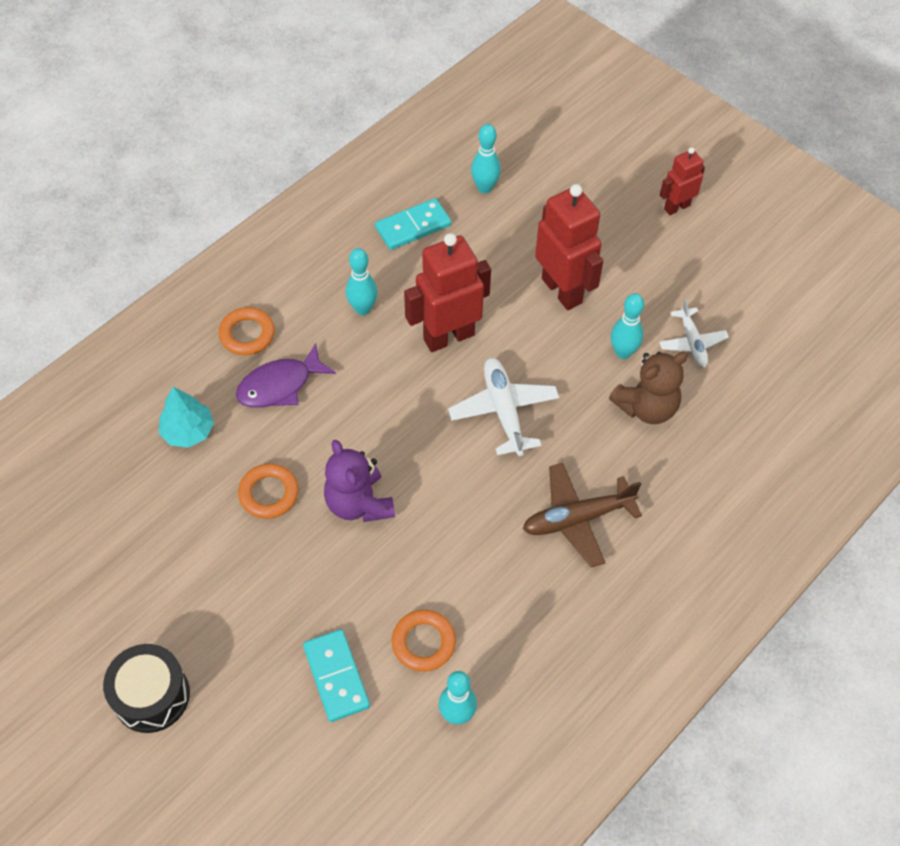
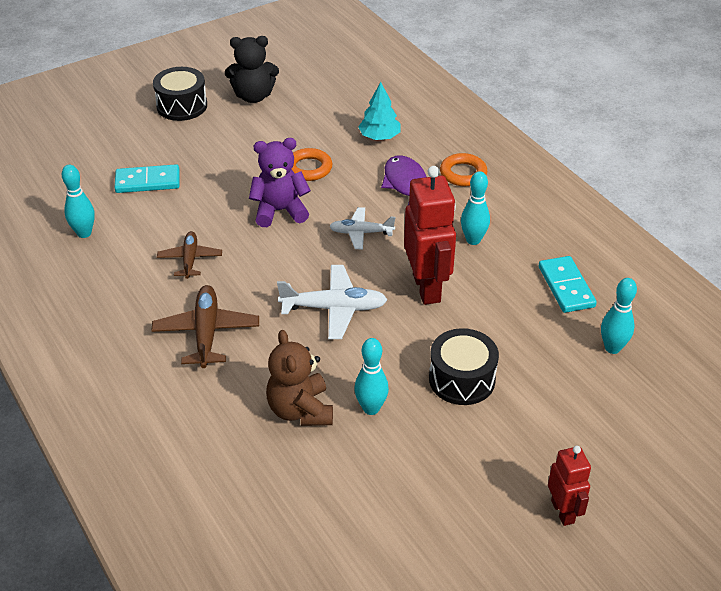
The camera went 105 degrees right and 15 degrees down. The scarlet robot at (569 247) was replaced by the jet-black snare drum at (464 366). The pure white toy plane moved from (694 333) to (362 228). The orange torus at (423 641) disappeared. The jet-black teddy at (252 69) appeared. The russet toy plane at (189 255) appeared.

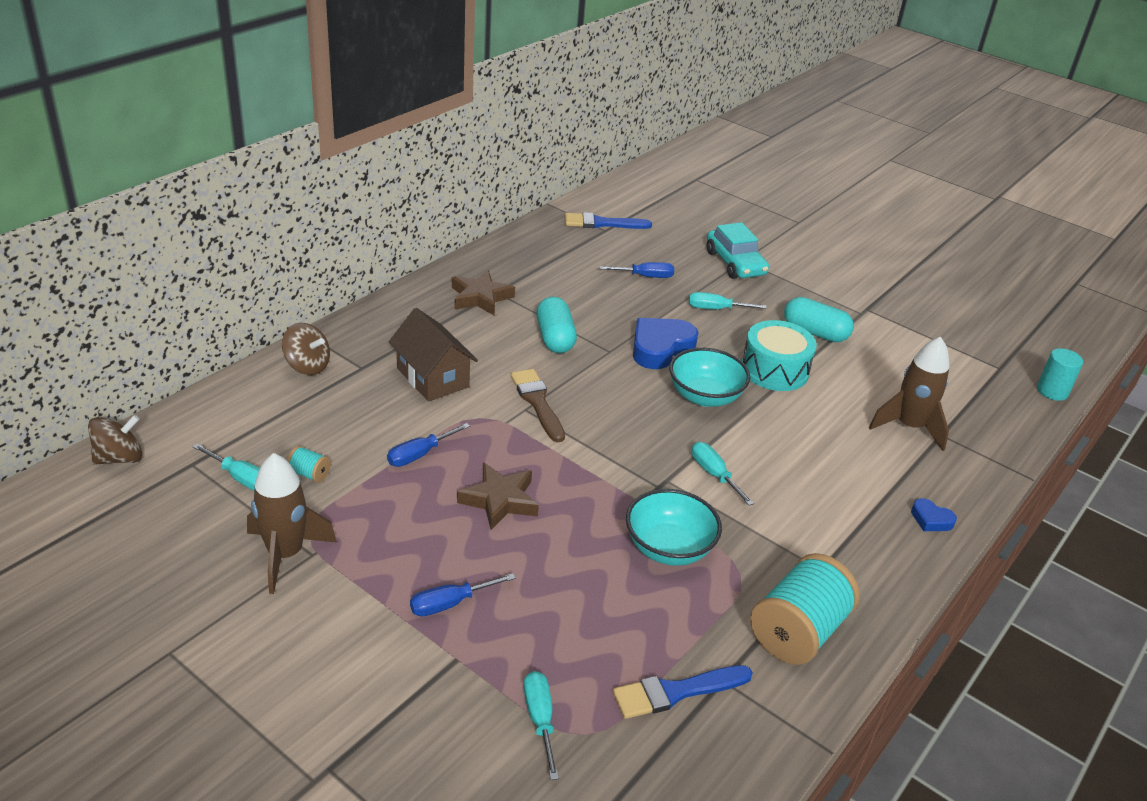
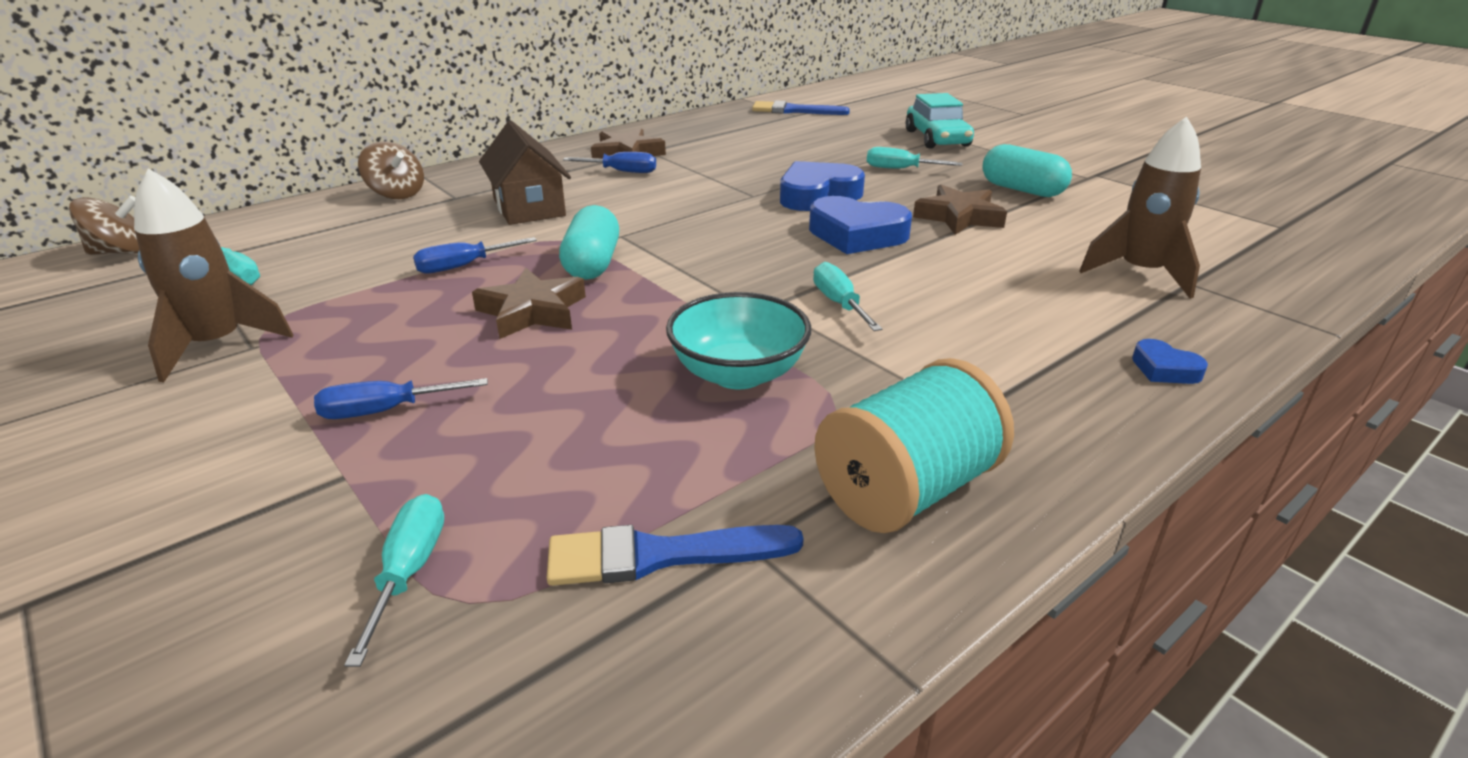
The camera went 15 degrees right and 5 degrees down. The cobalt hand screwdriver moved from (636 270) to (609 162). The teal pill shape moved from (557 325) to (589 242). The teal snare drum at (779 355) was replaced by the russet five-pointed star at (960 209). The teal bowl at (709 377) was replaced by the cobalt love heart at (860 225). The teal solid cylinder at (1060 374) disappeared. The russet brush at (537 405) disappeared. The teal spool at (309 464) disappeared.

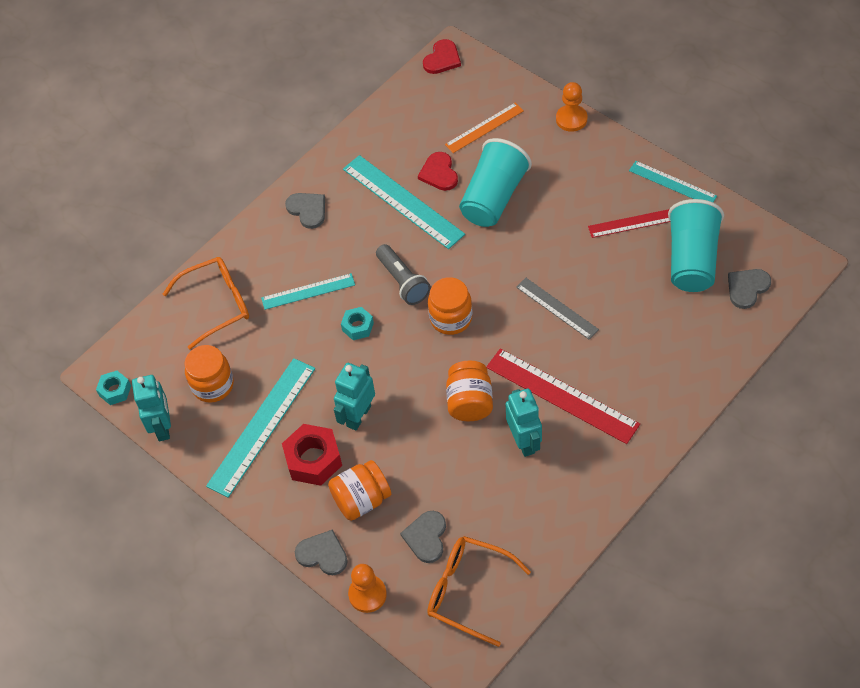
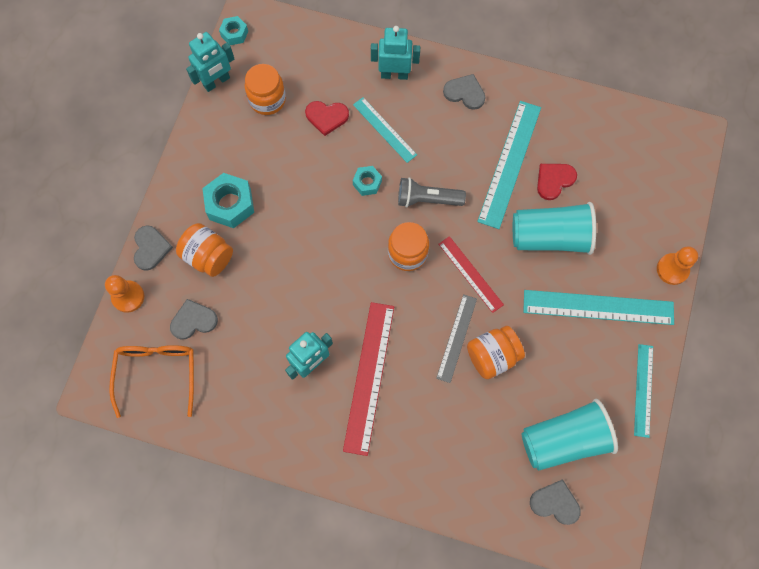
The camera went 60 degrees right and 15 degrees up. The scarlet love heart moved from (442 56) to (327 118). The orange ruler at (484 128) disappeared. The ash-grey love heart at (305 211) turned 90 degrees counterclockwise. The scarlet ruler moved from (629 223) to (471 274). The ash-grey pocket torch at (403 274) turned 60 degrees clockwise. The orange eyeglasses at (206 303) disappeared. The teal ruler moved from (260 428) to (598 307). The orange preserve jar moved from (469 391) to (496 352). The teal robot moved from (354 397) to (395 53). The scarlet nut at (312 455) became the teal nut at (228 200).

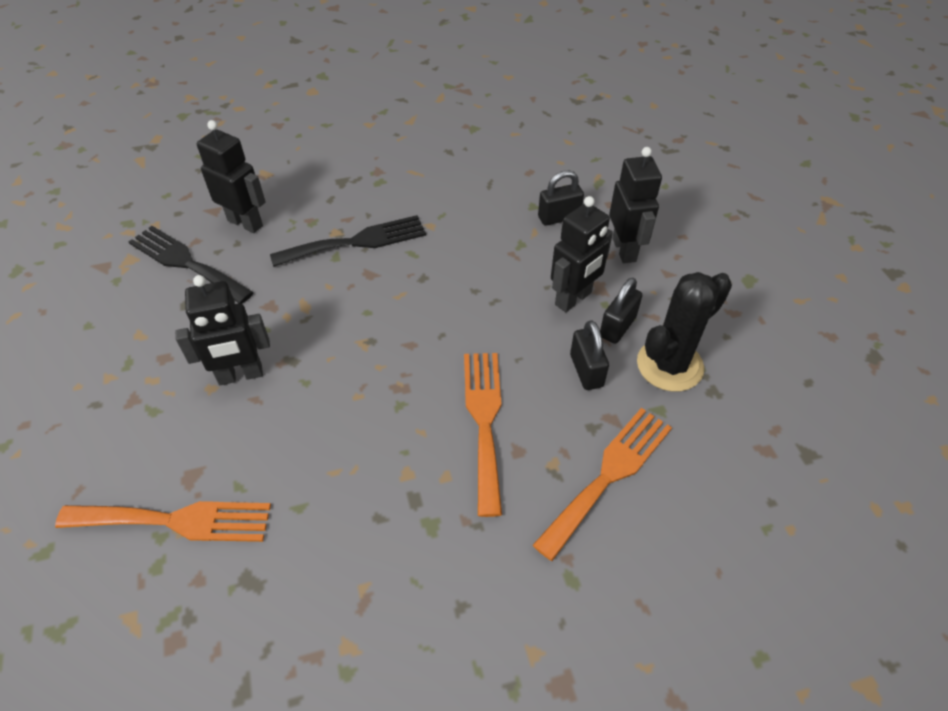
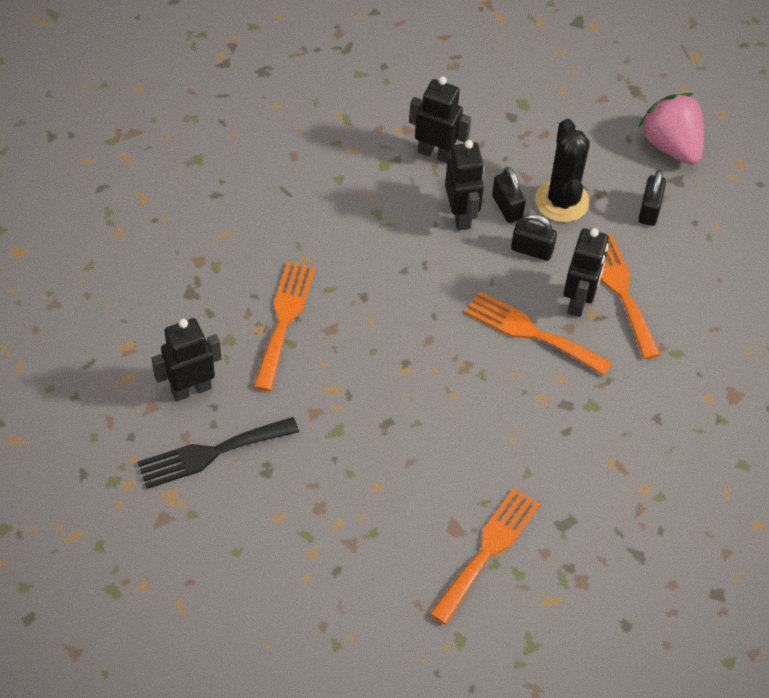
The camera went 60 degrees left and 5 degrees up. The jet-black small lock moved from (561 198) to (652 198). The jet-black table fork at (348 241) became the orange table fork at (284 326). The jet-black robot moved from (222 330) to (586 272). The pink strawberry at (671 129) appeared.

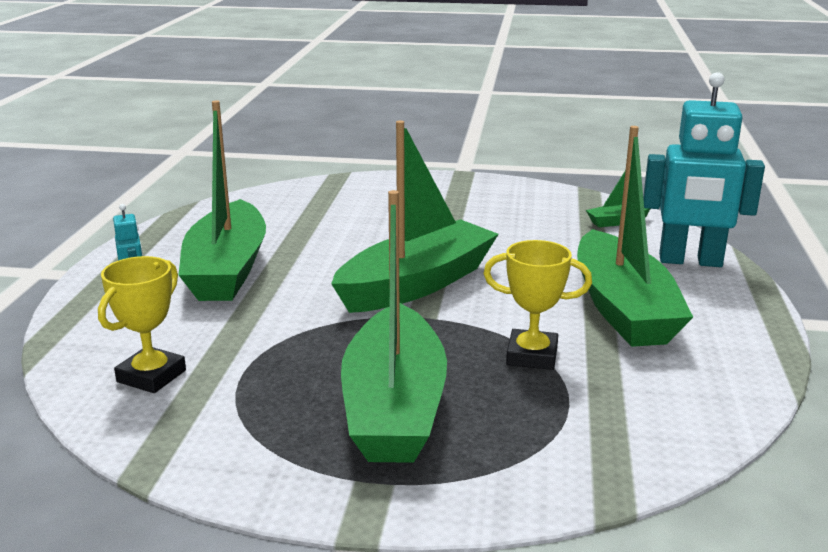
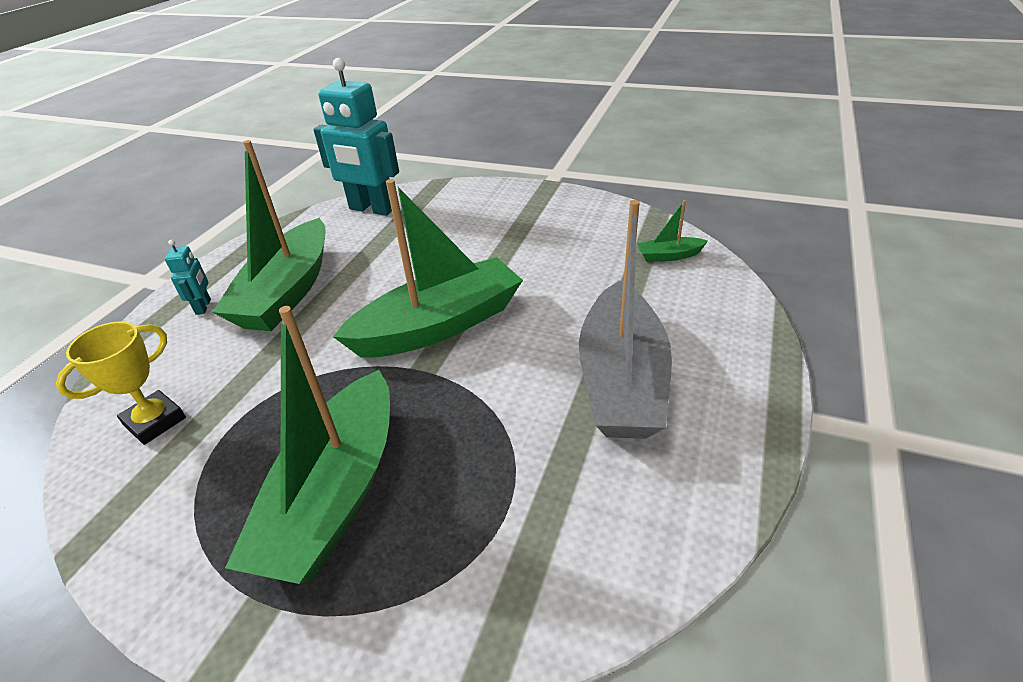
The camera went 15 degrees right and 15 degrees up. The teal robot moved from (704 169) to (356 137). The green boat at (635 236) became the ash-grey boat at (625 319). The golden award cup at (537 305) disappeared.

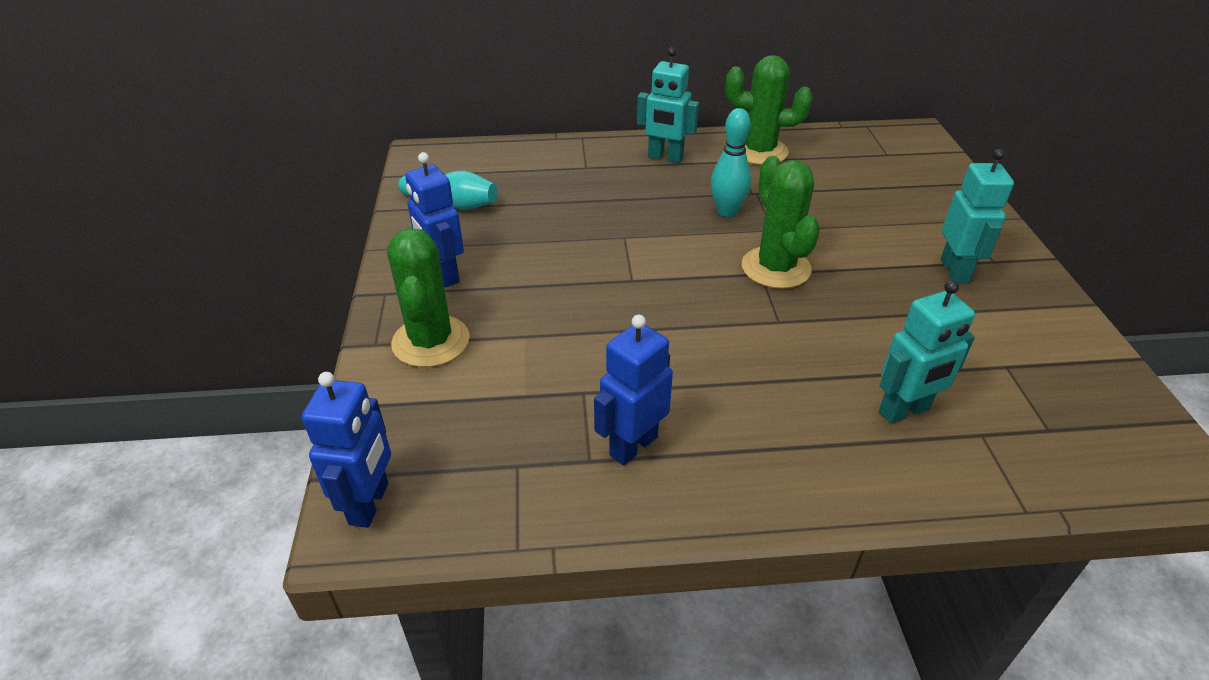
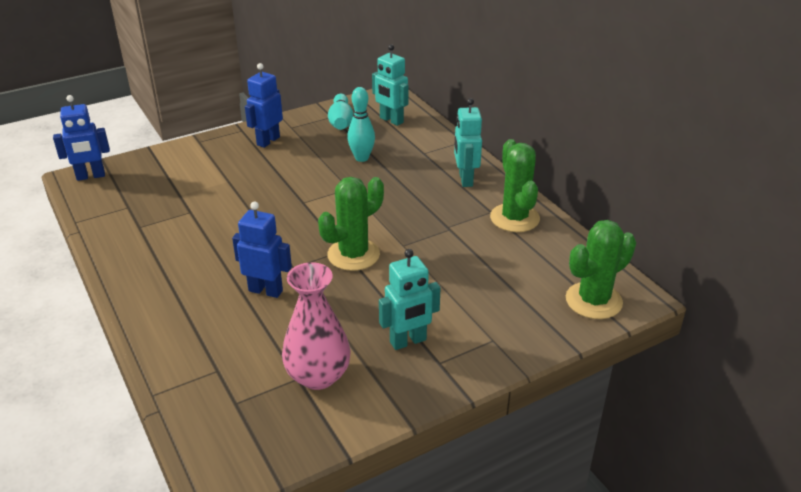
The camera went 65 degrees right and 5 degrees down. The teal skittle moved from (731 162) to (361 124). The green saguaro cactus moved from (428 297) to (601 269). The teal robot moved from (927 352) to (390 85). The cobalt robot moved from (633 390) to (262 249). The pink tall vase at (316 326) appeared.

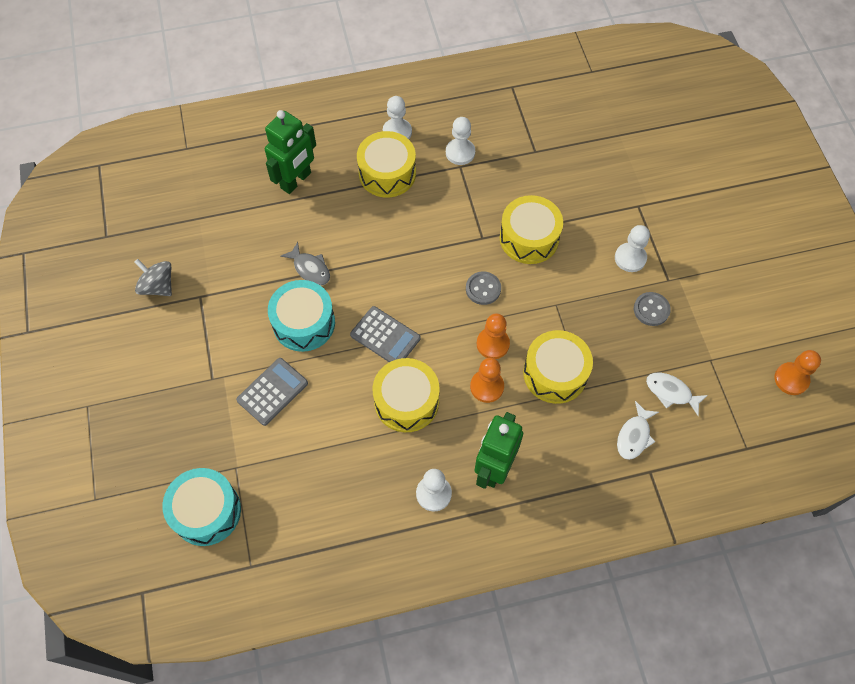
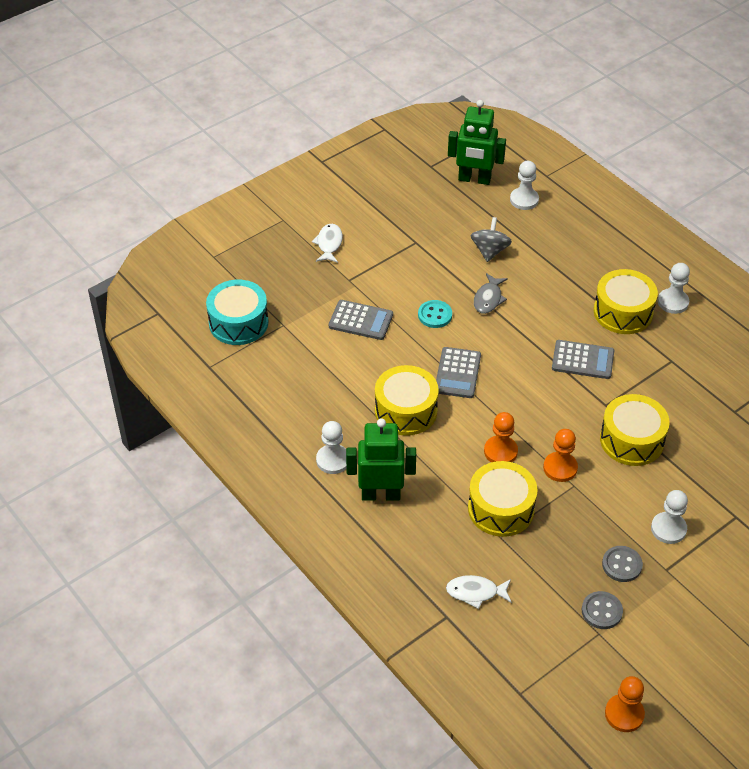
The camera went 65 degrees right and 15 degrees down. The green robot moved from (290 152) to (477 142). The pure white game pawn moved from (460 141) to (524 185). The ash-grey whirligig moved from (153 277) to (491 239). The ash-grey sewing button moved from (483 288) to (602 610). The teal snare drum at (301 316) was replaced by the teal sewing button at (435 314). The orange game pawn moved from (487 380) to (560 455). The pure white fish figure moved from (677 394) to (327 243). The ash-grey pocket calculator at (583 359) appeared.

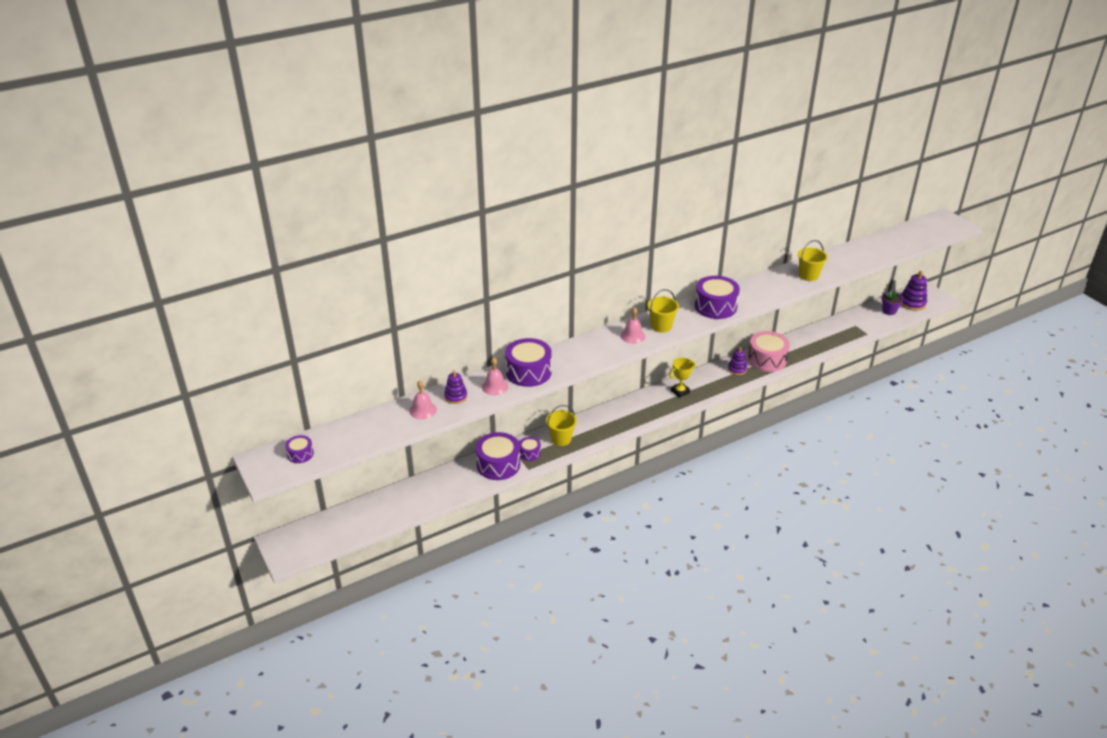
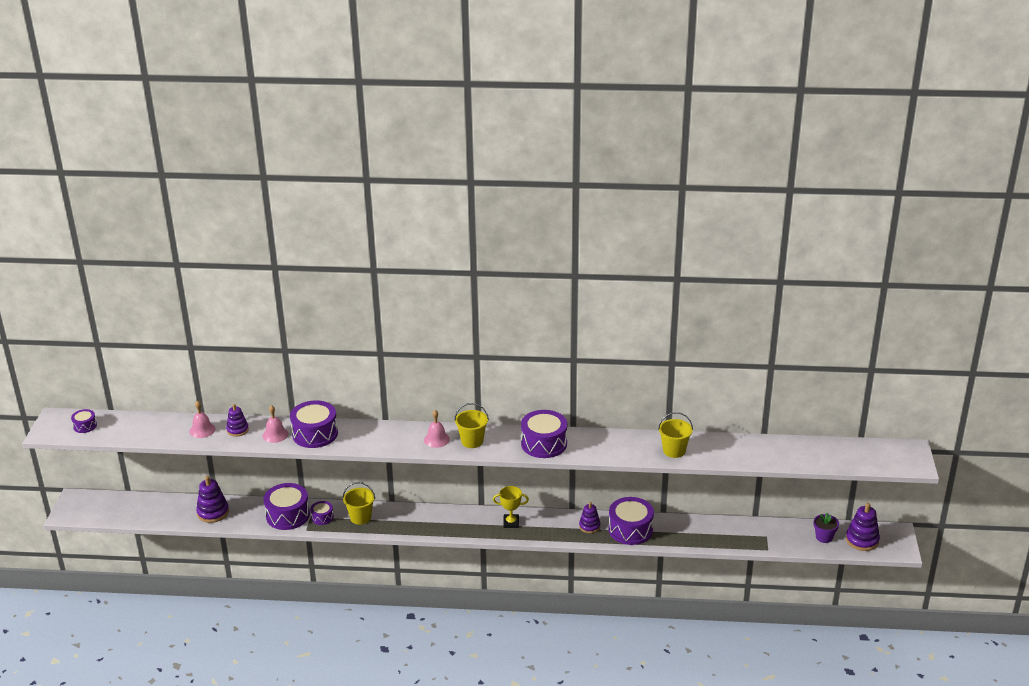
The camera went 35 degrees right and 5 degrees down. The pink snare drum at (769 351) became the royal purple snare drum at (631 521). The royal purple ring stacker at (212 499) appeared.

